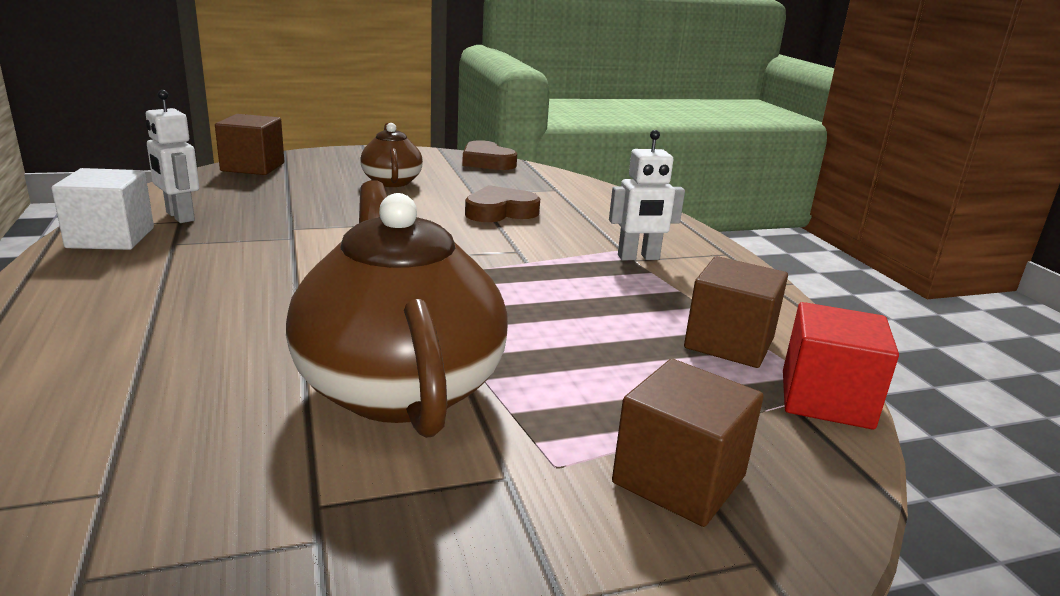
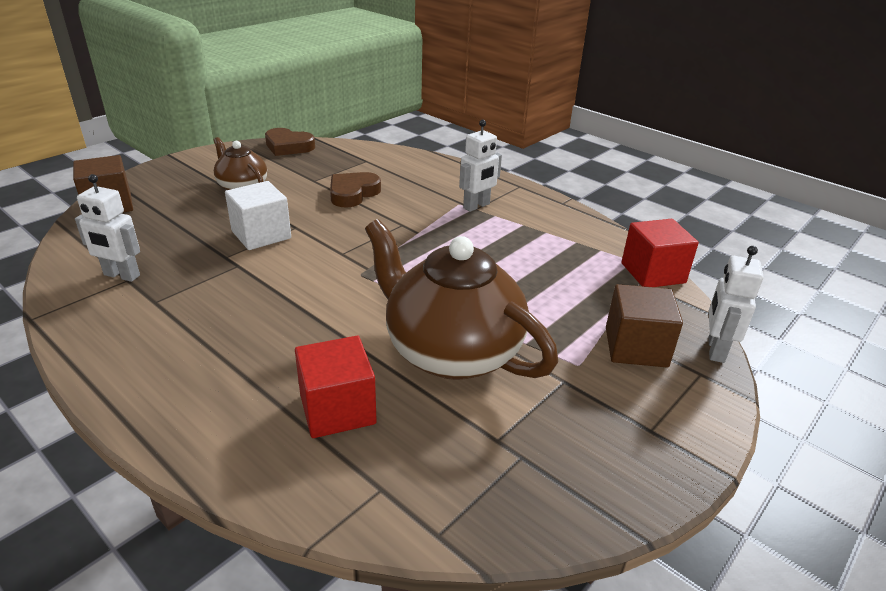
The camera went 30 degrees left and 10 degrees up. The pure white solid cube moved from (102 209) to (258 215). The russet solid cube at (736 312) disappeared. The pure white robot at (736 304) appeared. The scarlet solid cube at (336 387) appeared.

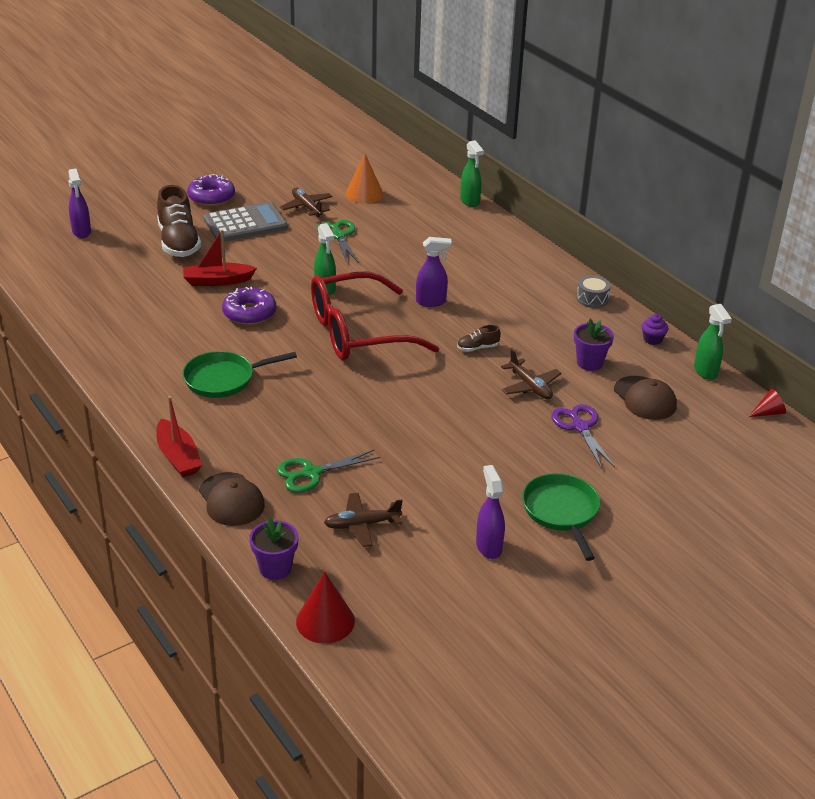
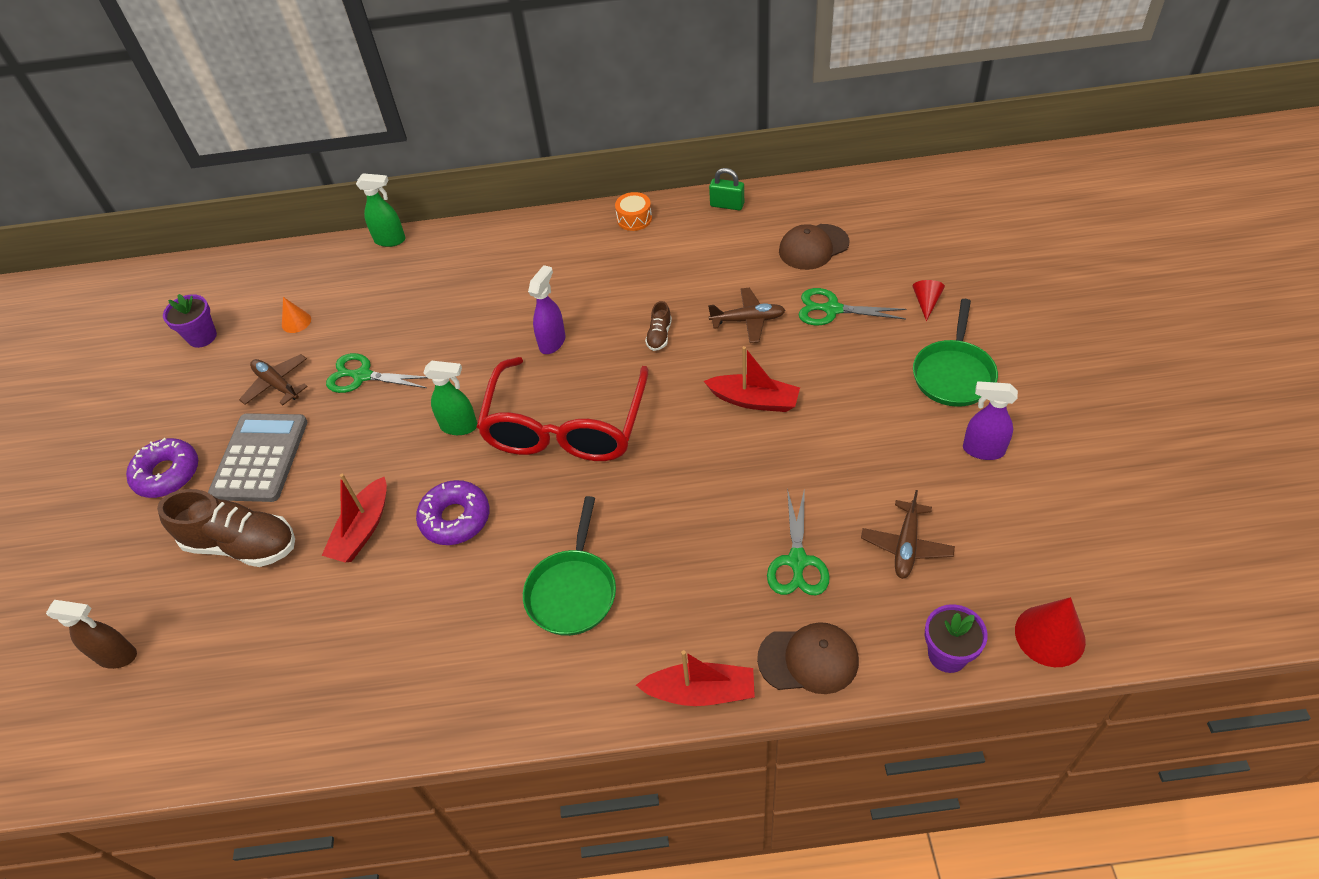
The camera went 55 degrees left and 15 degrees up. The orange cone shape at (364 178) changed to 0.59 times the size. The royal purple spray bottle at (79 203) became the russet spray bottle at (91 634). The russet toy plane at (306 202) turned 45 degrees clockwise. The ash-grey snare drum at (593 291) became the orange snare drum at (633 211). The green spray bottle at (713 342) disappeared. The royal purple fairy cake at (655 329) was replaced by the green small lock at (726 189). The royal purple potted plant moved from (594 345) to (190 321). The russet baseball cap at (645 398) turned 150 degrees clockwise. The scarlet cone shape moved from (767 403) to (929 300). The royal purple shears at (583 436) became the green shears at (852 307). The green skillet at (561 517) turned 90 degrees counterclockwise. The scarlet boat at (752 379) appeared.

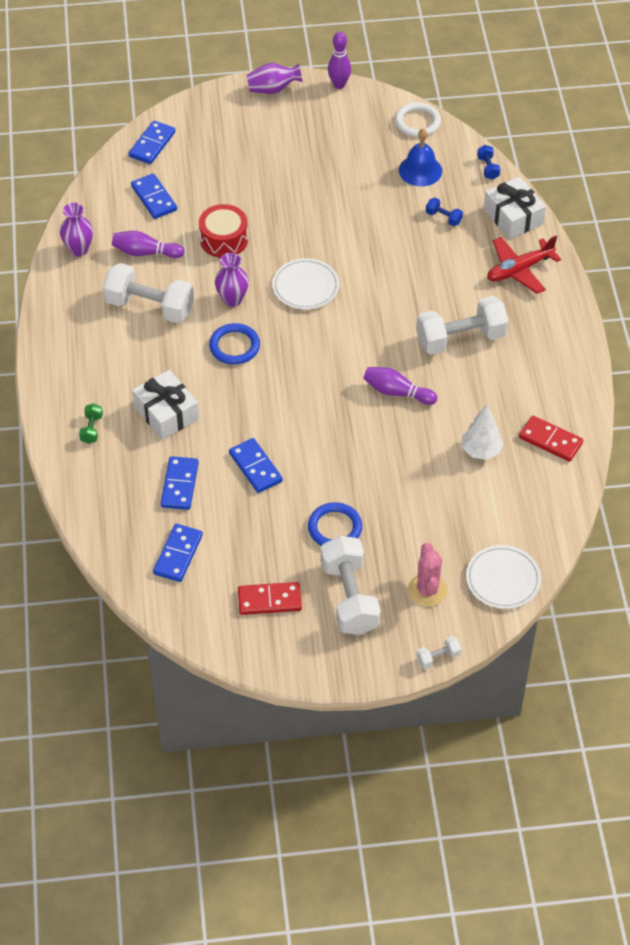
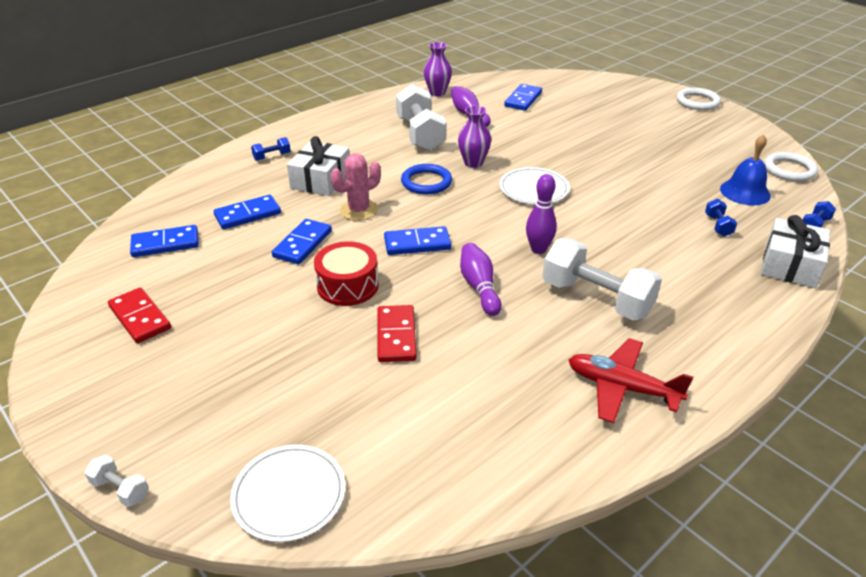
The camera went 55 degrees right and 15 degrees down. The royal purple skittle moved from (339 60) to (541 214). The royal purple tall vase at (275 78) was replaced by the pure white torus at (699 99). The cobalt domino piece moved from (152 142) to (417 240). The scarlet snare drum moved from (223 231) to (346 273). The scarlet toy plane moved from (524 265) to (631 380). The green dumbbell at (91 423) became the cobalt dumbbell at (271 149). The pure white tree at (483 432) disappeared. The scarlet domino piece moved from (551 439) to (397 333). The cobalt torus at (335 524) disappeared. The pure white dumbbell at (351 585) disappeared. The pink saguaro cactus moved from (427 574) to (355 187).

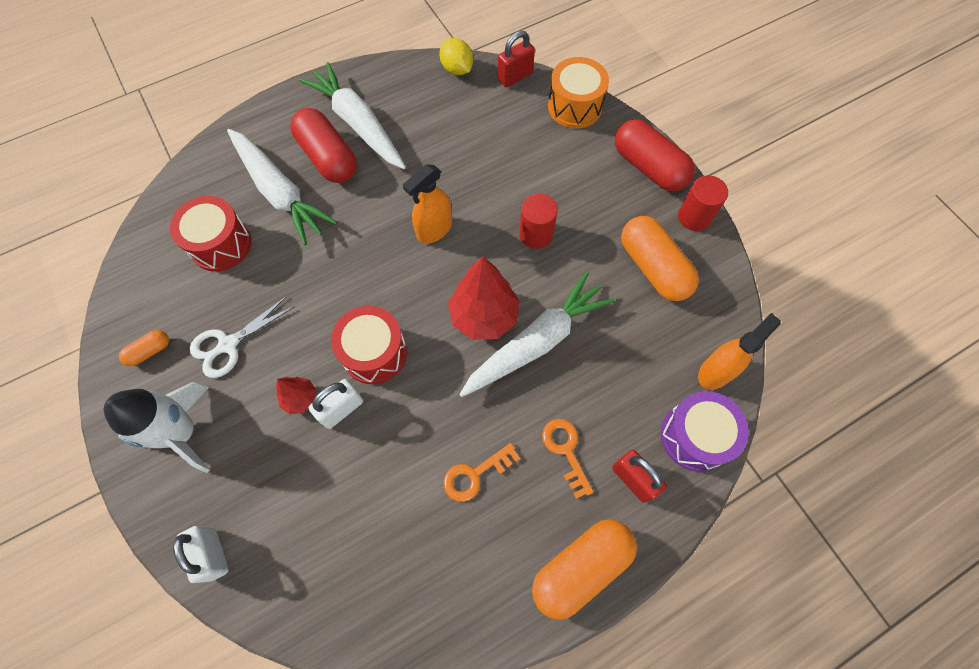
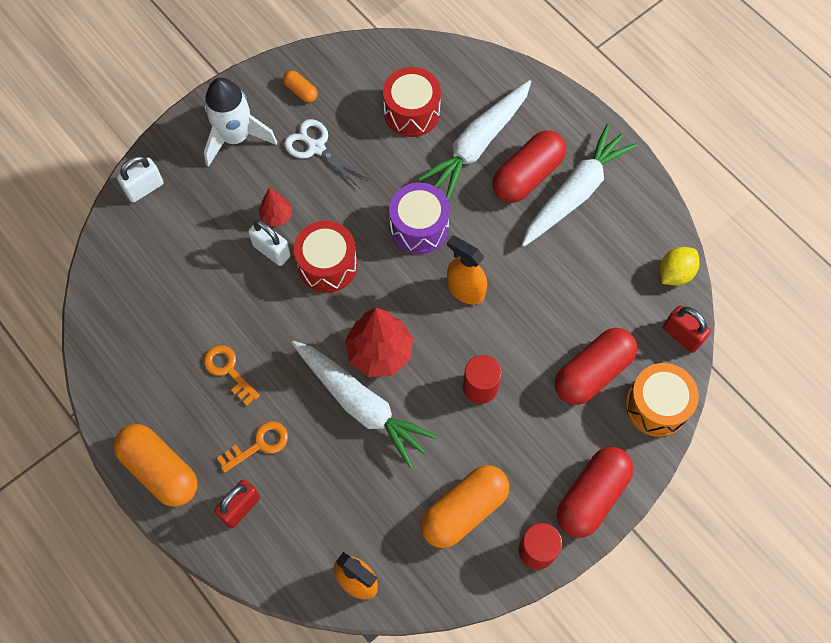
The camera went 80 degrees right and 0 degrees up. The royal purple snare drum moved from (705 431) to (419 218). The scarlet pill shape at (596 366) appeared.

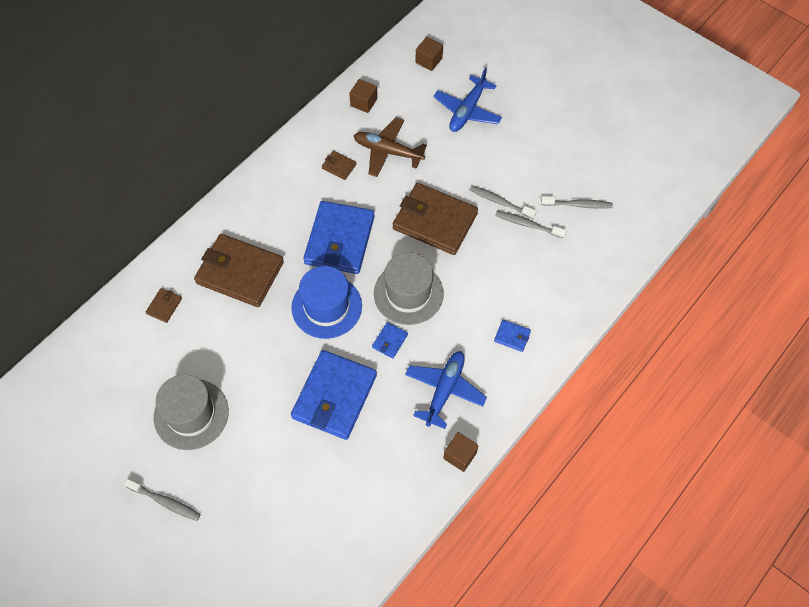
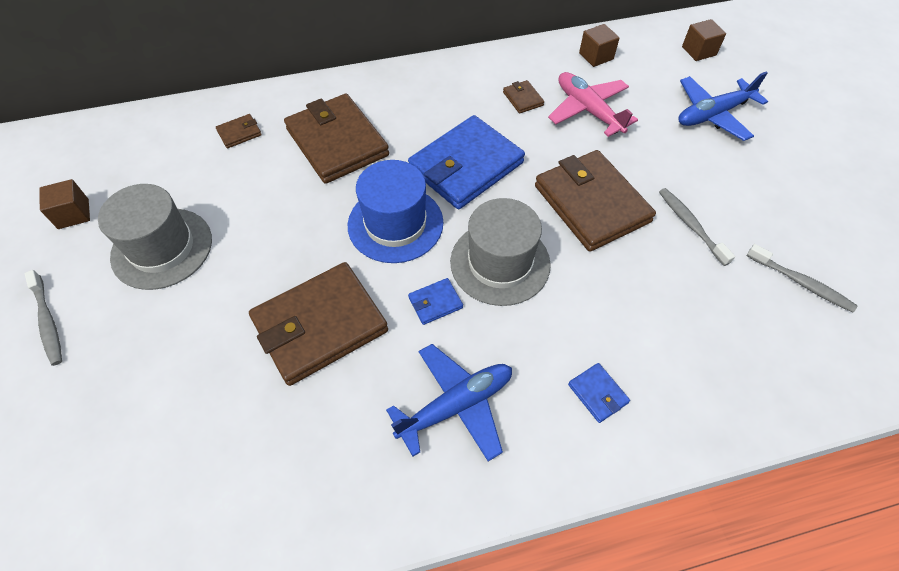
The camera went 35 degrees right and 5 degrees down. The russet toy plane at (390 147) became the pink toy plane at (593 104). The ash-grey tooth brush at (531 224) disappeared. The cobalt wallet at (334 395) became the russet wallet at (318 324). The russet solid cube moved from (461 452) to (64 204).

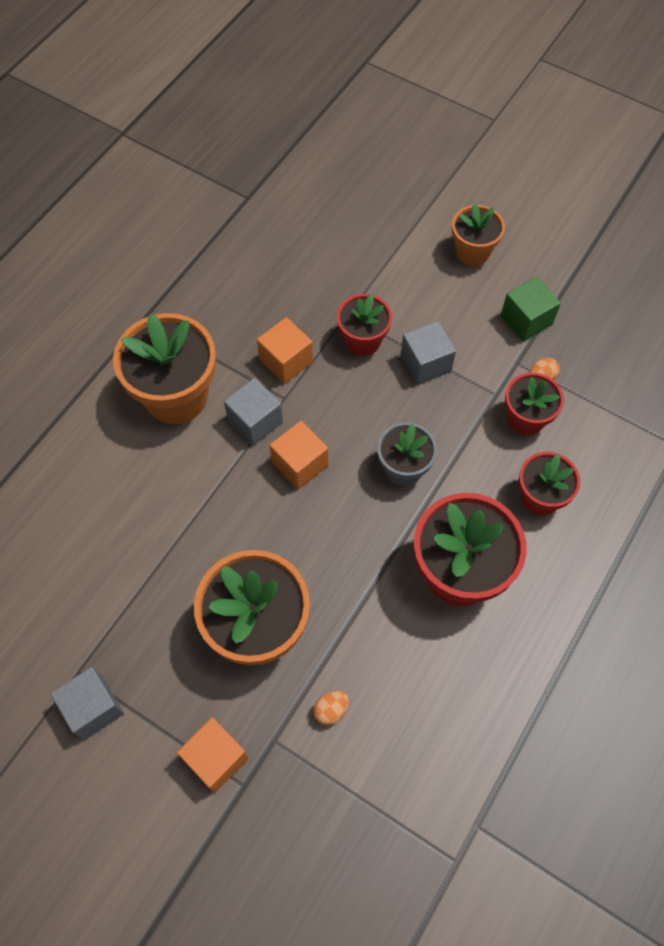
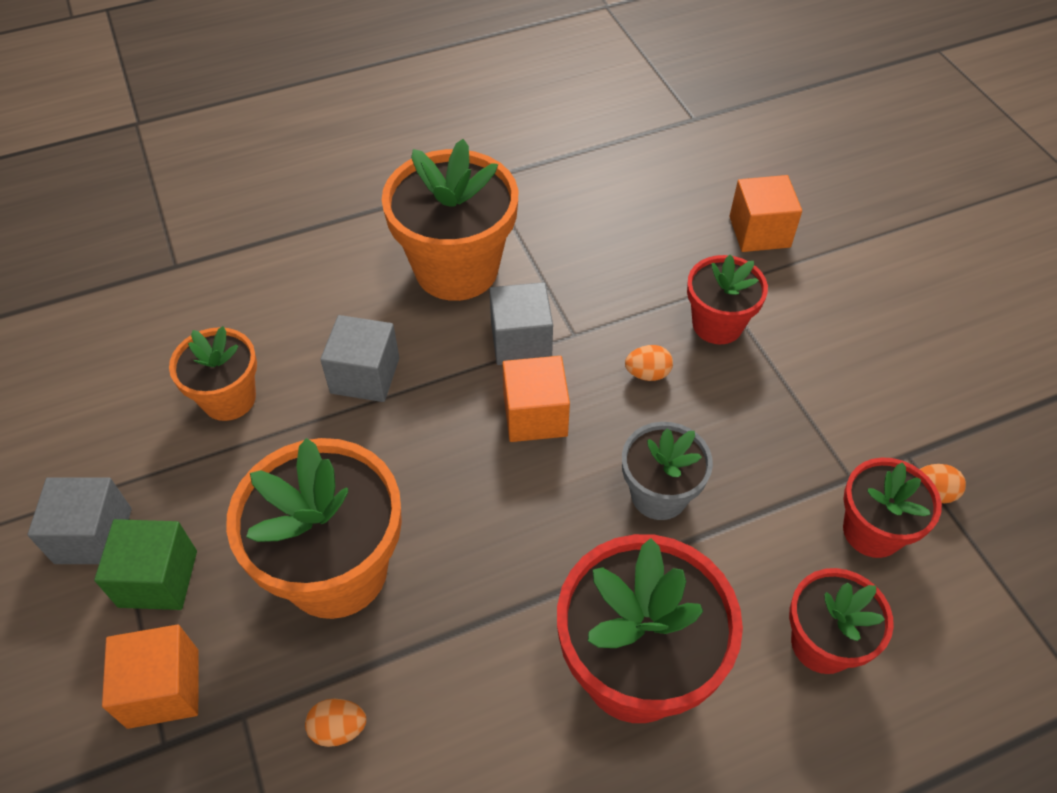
The camera went 35 degrees right and 10 degrees down. The orange potted plant moved from (478 234) to (213 373). The green solid cube moved from (531 309) to (145 564). The orange solid cube moved from (285 350) to (765 213). The ash-grey solid cube moved from (428 353) to (359 358). The orange egg shape at (649 363) appeared.

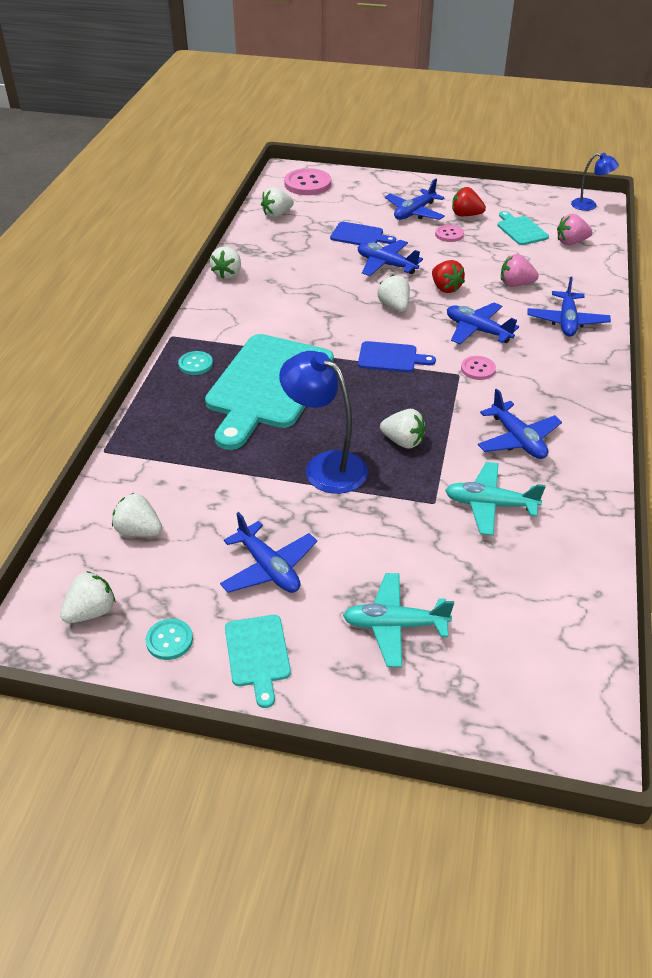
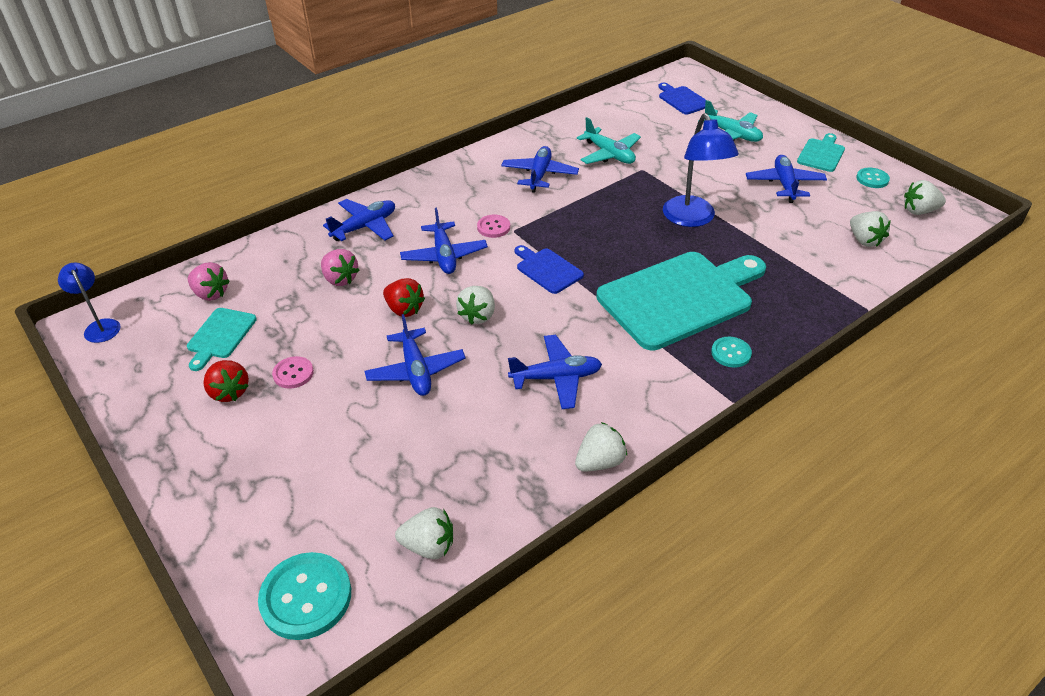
The camera went 140 degrees left and 0 degrees up. The pink sewing button at (307 181) became the teal sewing button at (304 596). The cobalt toy plane moved from (415 199) to (555 372). The cobalt chopping board moved from (363 233) to (682 98). The scarlet strawberry at (448 276) turned 120 degrees clockwise. The pure white strawberry at (402 429) disappeared.

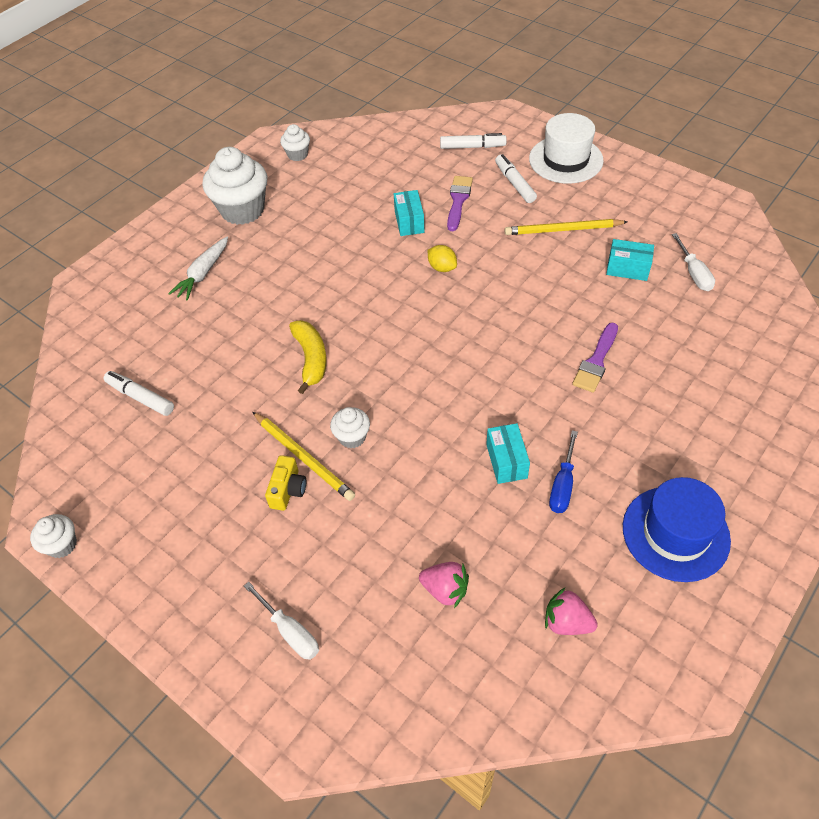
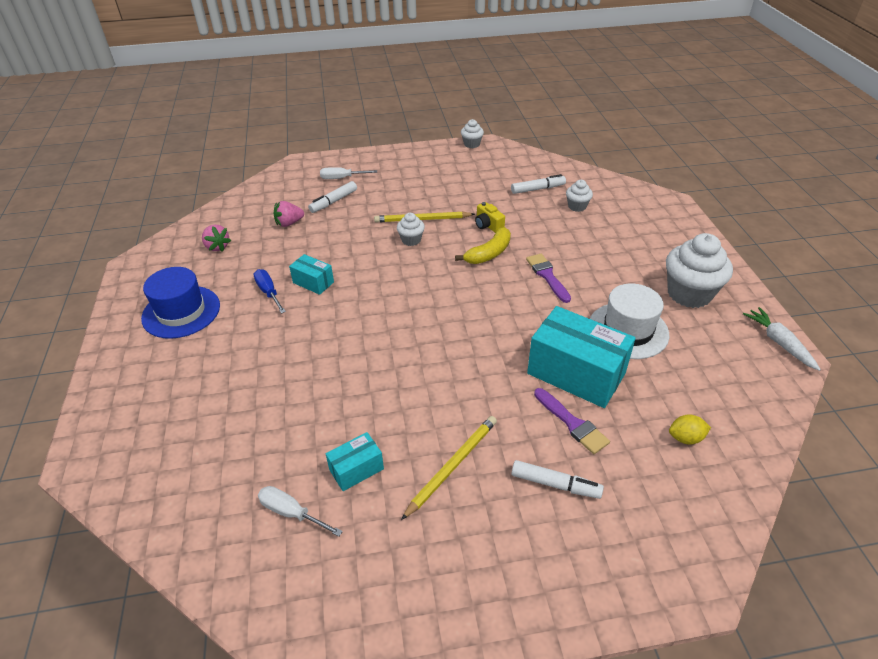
The camera went 130 degrees right and 10 degrees down. The pure white top hat moved from (566 148) to (629 321). The pure white fairy cake moved from (295 142) to (579 196). The pure white marker moved from (473 141) to (332 197). The teal package at (409 213) changed to 2.03 times the size. The pure white root vegetable moved from (198 268) to (782 339). The golden toy lemon moved from (442 258) to (690 430). The golden banana fruit at (308 357) turned 75 degrees counterclockwise. The royal purple brush moved from (595 358) to (548 278). The golden camera moved from (285 483) to (490 217). The pink strawberry at (571 611) turned 75 degrees clockwise.

